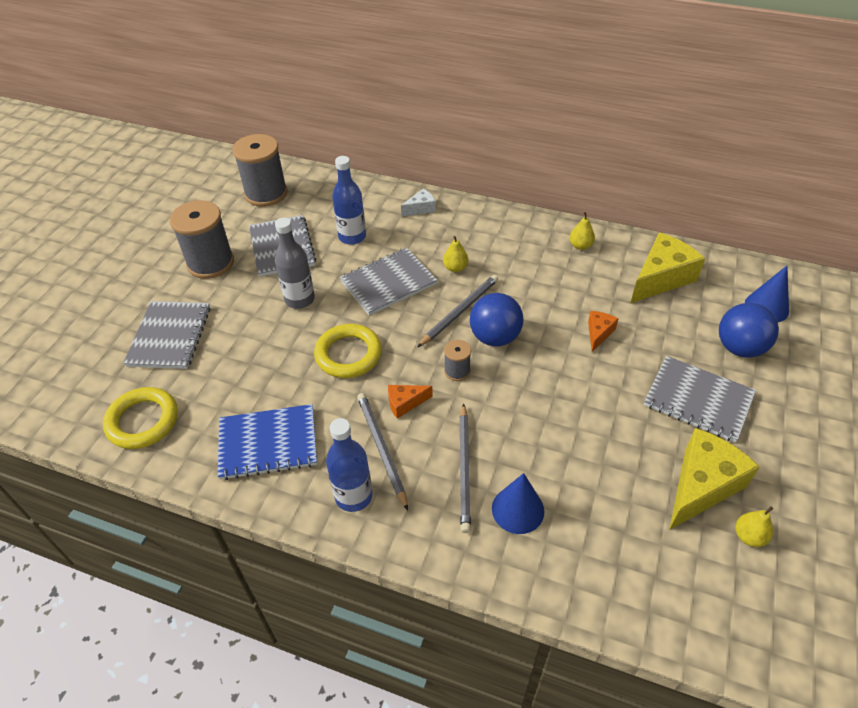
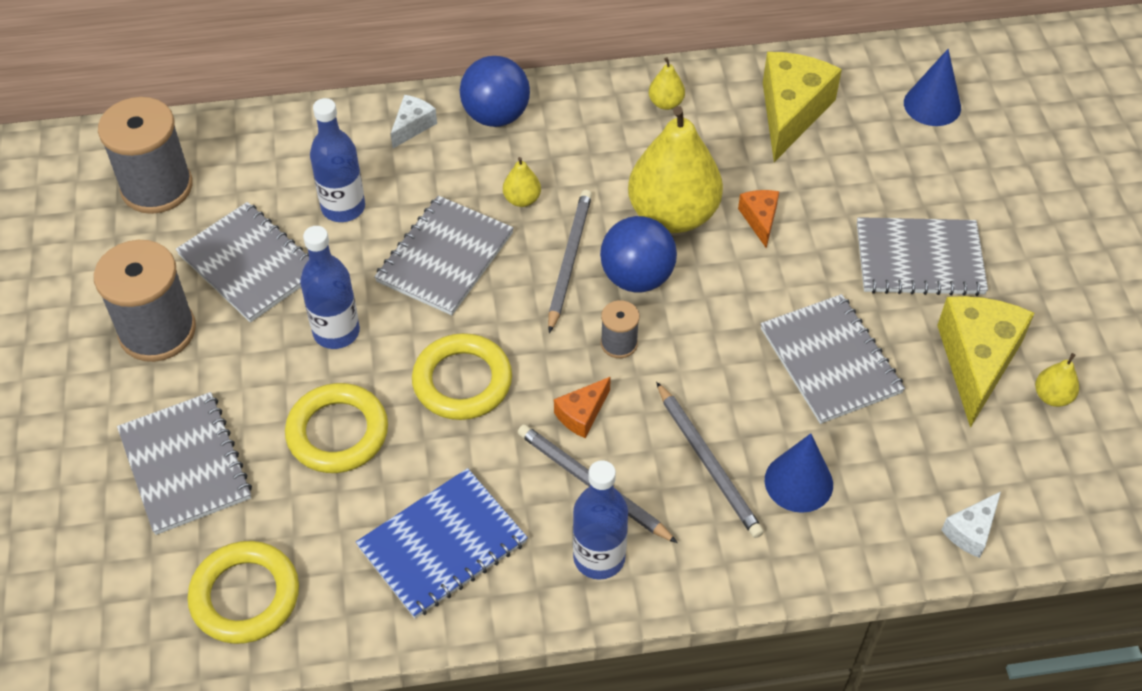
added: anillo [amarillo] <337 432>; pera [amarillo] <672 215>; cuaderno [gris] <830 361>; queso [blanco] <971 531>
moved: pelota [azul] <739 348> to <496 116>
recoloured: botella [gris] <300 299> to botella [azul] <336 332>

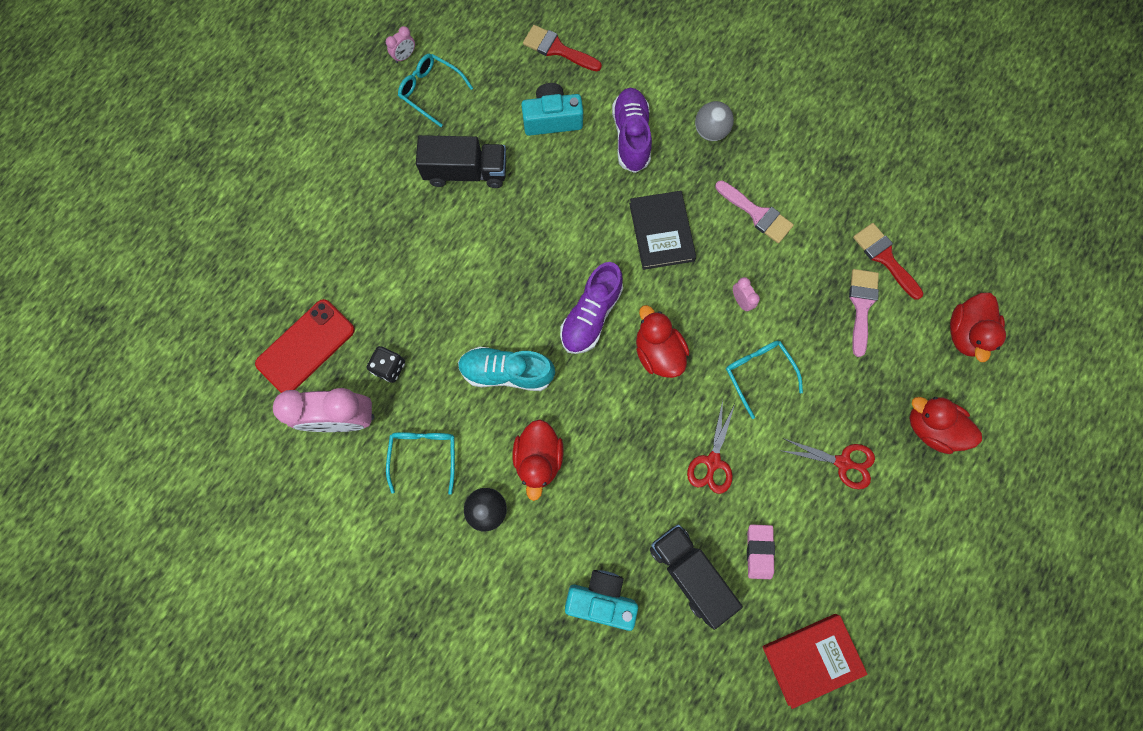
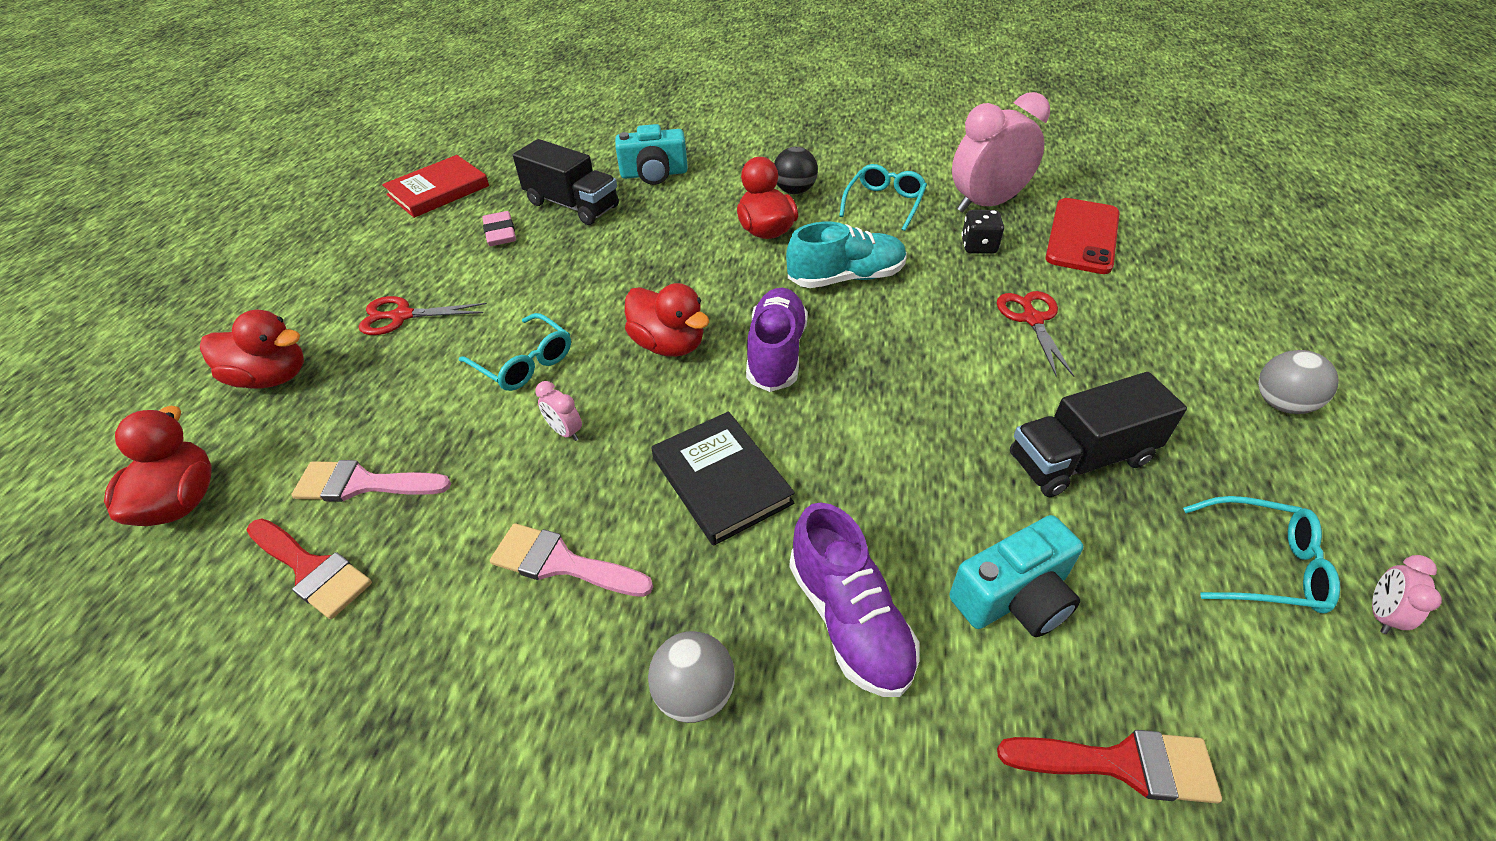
added: pelota [gris] <1280 404>
moved: tijeras [rojo] <712 461> to <1032 319>
turned: gafas [turquesa] <424 455> = <884 203> 135 degrees counterclockwise; pincel [rosa] <861 306> = <363 484> 105 degrees clockwise

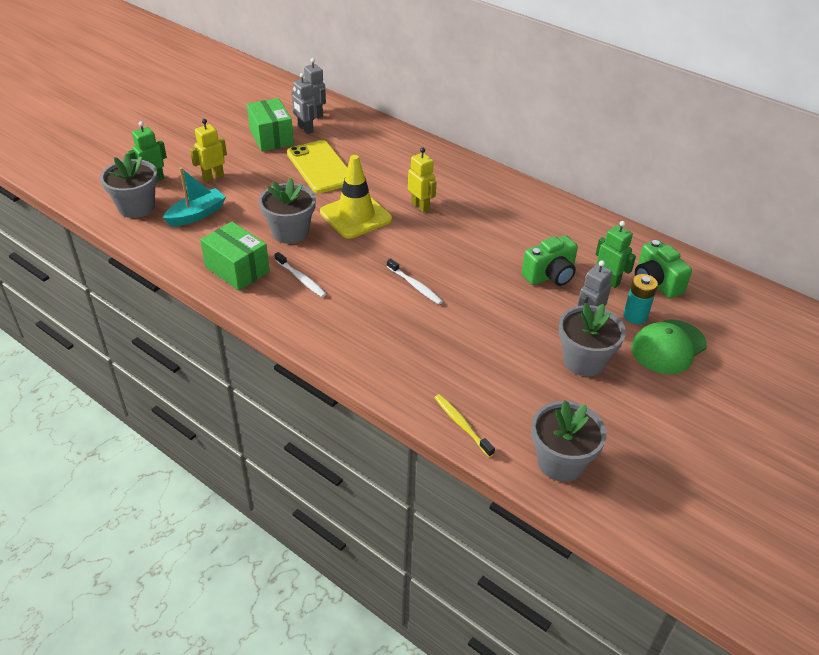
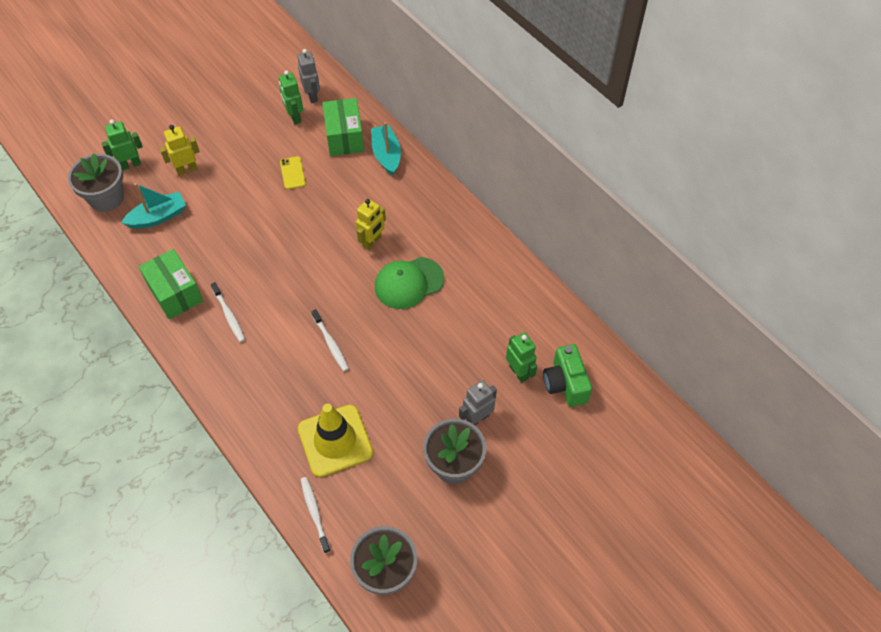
removed: maceta [gris] <290 232>; cámara [verde] <550 276>; pila [turquesa] <635 316>
added: barco [turquesa] <386 155>
moved: caja [verde] <271 137> to <344 137>; cono de tráfico [amarillo] <355 216> to <335 441>; gorra [verde] <668 347> to <408 283>
recoloured: robot [gris] <305 129> to robot [verde] <294 117>; cepillo de dientes [amarillo] <462 425> to cepillo de dientes [blanco] <314 513>
turned: robot [amarillo] <420 206> = <372 242> 60 degrees clockwise
resized: móvil [amarillo] <320 167> = <292 173> x0.47

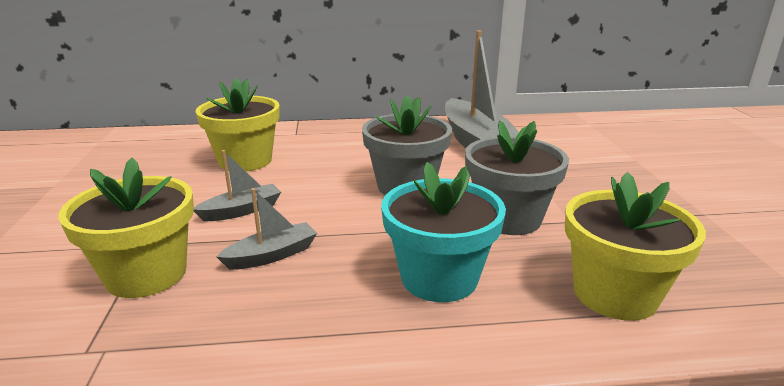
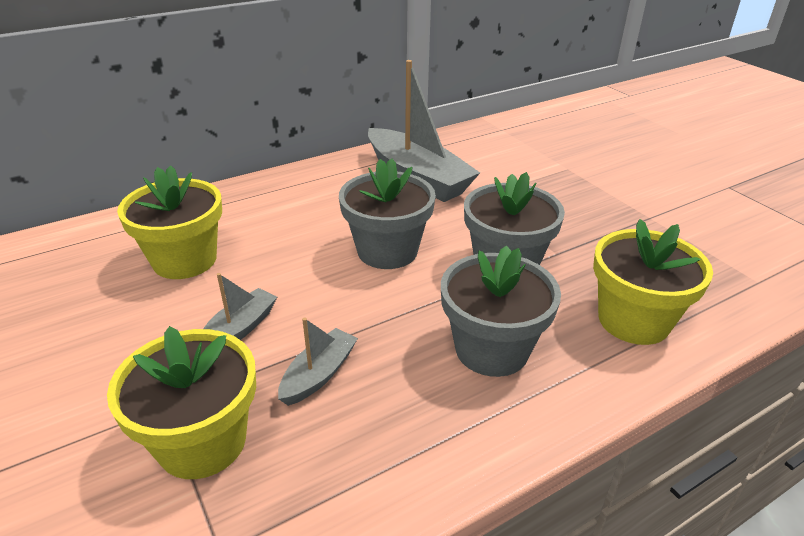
recoloured: maceta [turquesa] <439 278> to maceta [gris] <492 349>

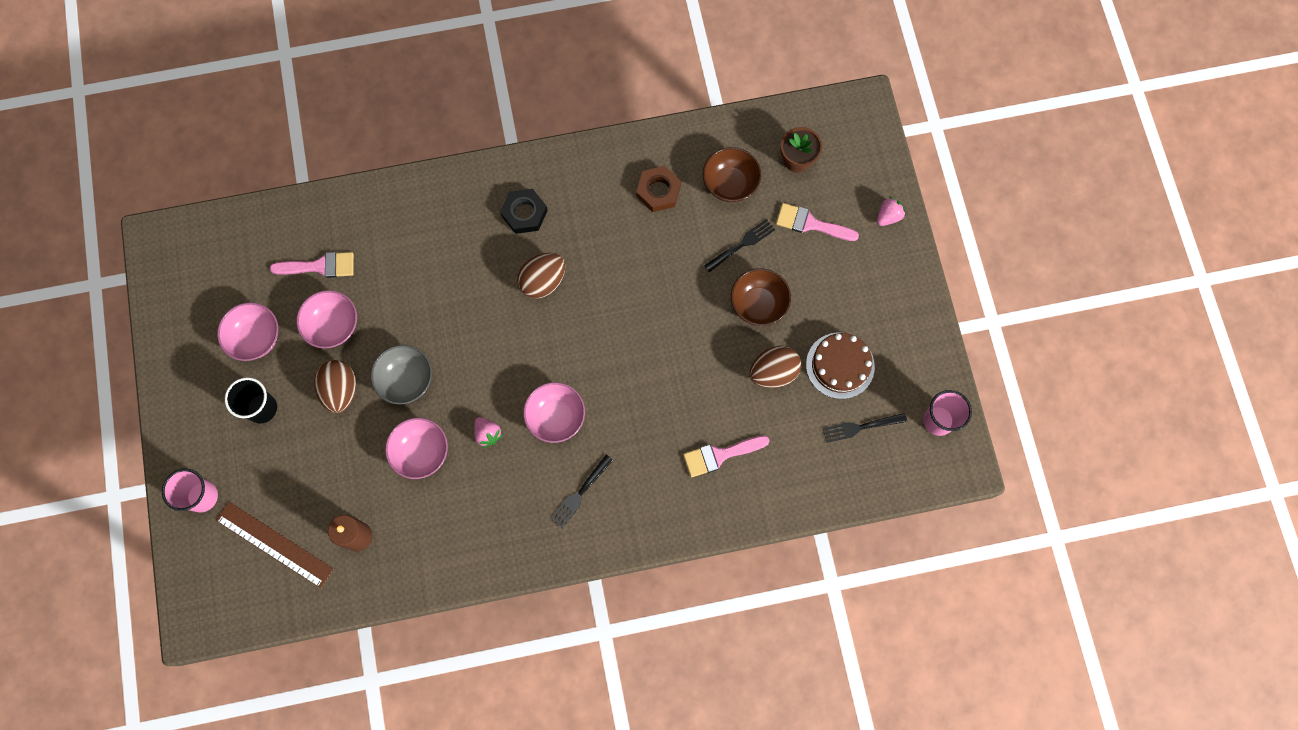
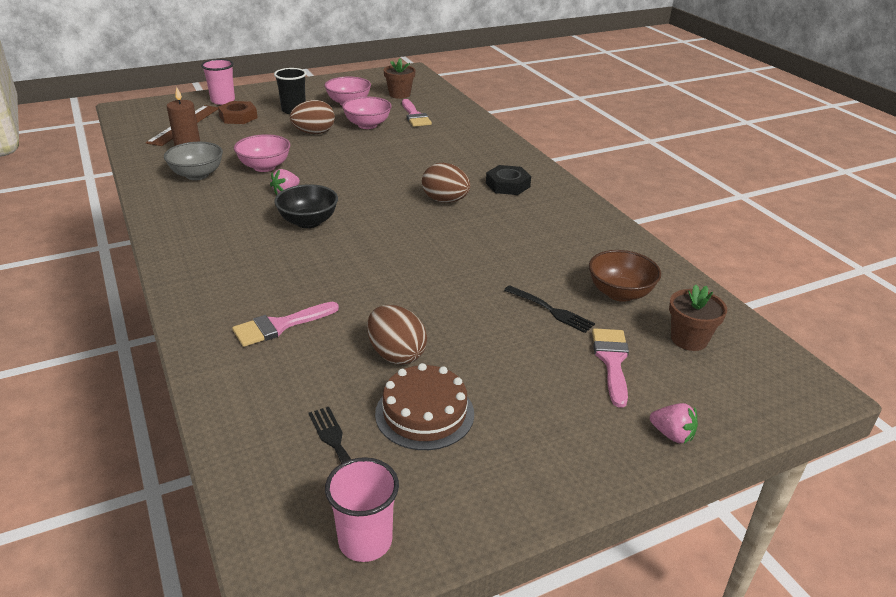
removed: tenedor [negro] <580 493>; cuenco [marrón] <758 304>
added: maceta [marrón] <399 94>
moved: cuenco [gris] <406 380> to <197 175>; tuerca [marrón] <658 191> to <238 117>
recoloured: cuenco [rosa] <556 417> to cuenco [negro] <308 222>
turned: pincel [rosa] <720 455> = <280 326> 90 degrees counterclockwise

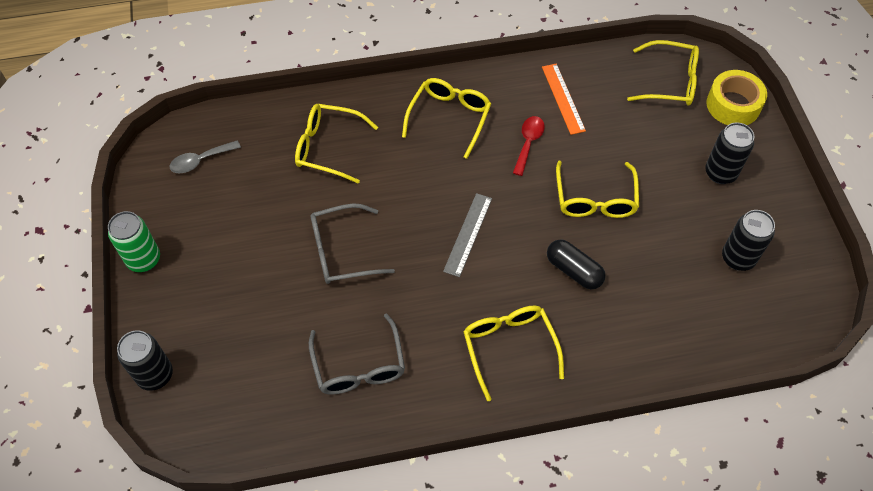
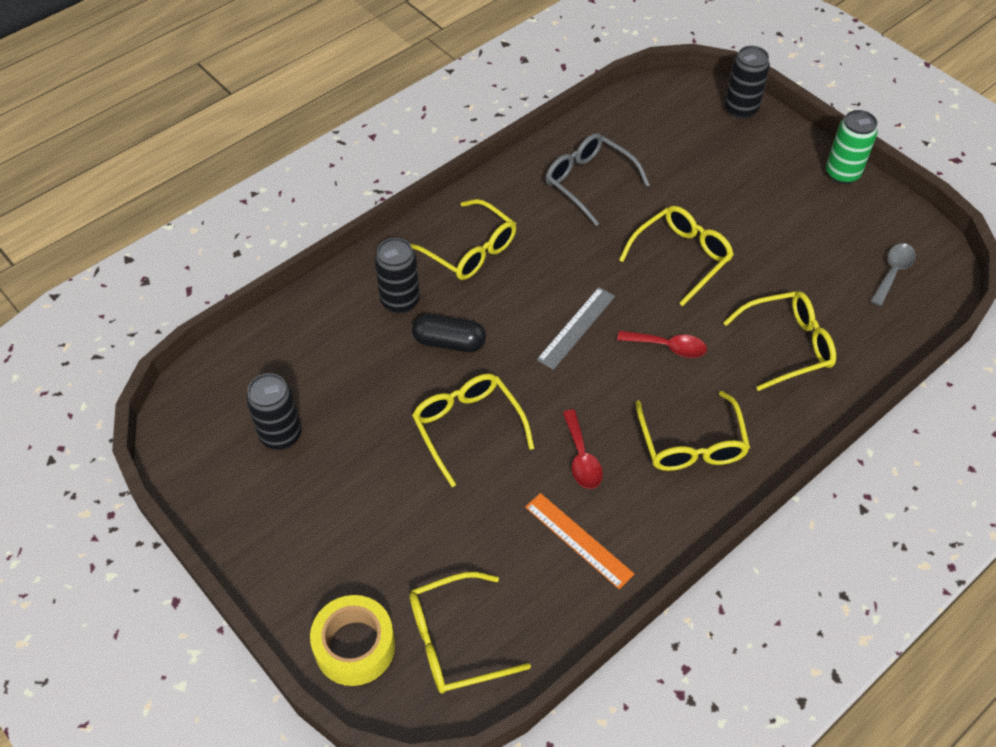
added: cuchara [rojo] <668 347>
moved: lata [negro] <720 173> to <400 301>
recoloured: gafas [gris] <342 251> to gafas [amarillo] <681 257>
turned: regla [gris] <468 234> = <576 327> 45 degrees clockwise

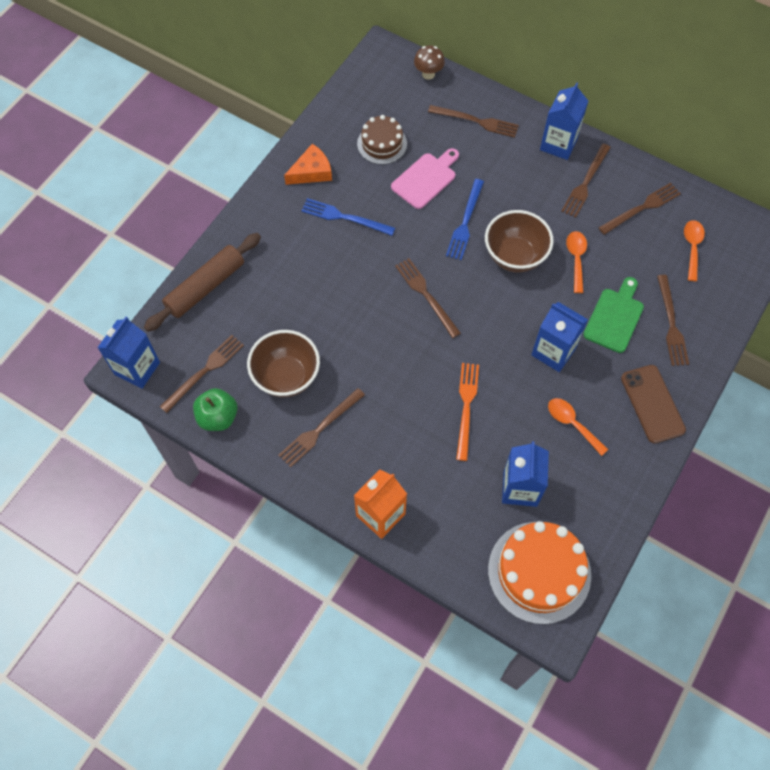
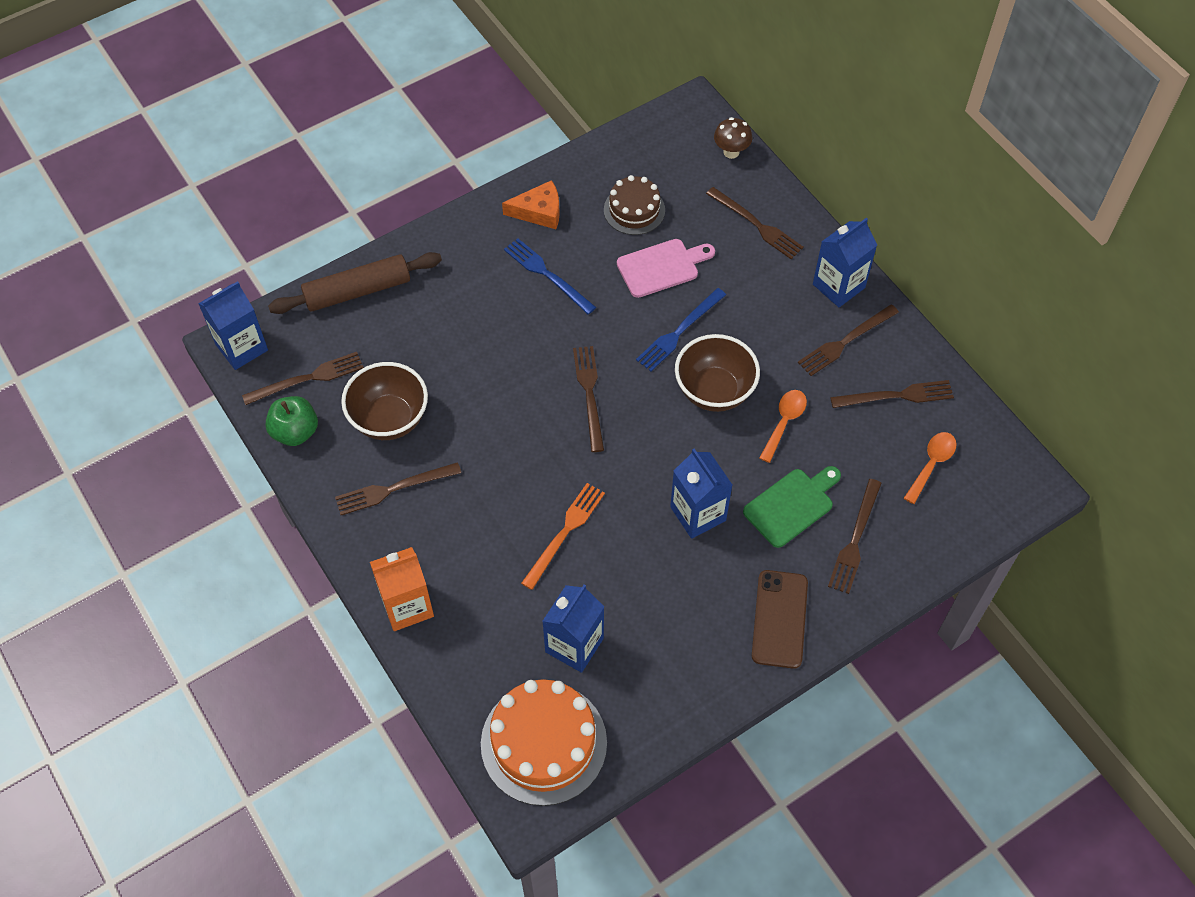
removed: cuchara [naranja] <572 424>

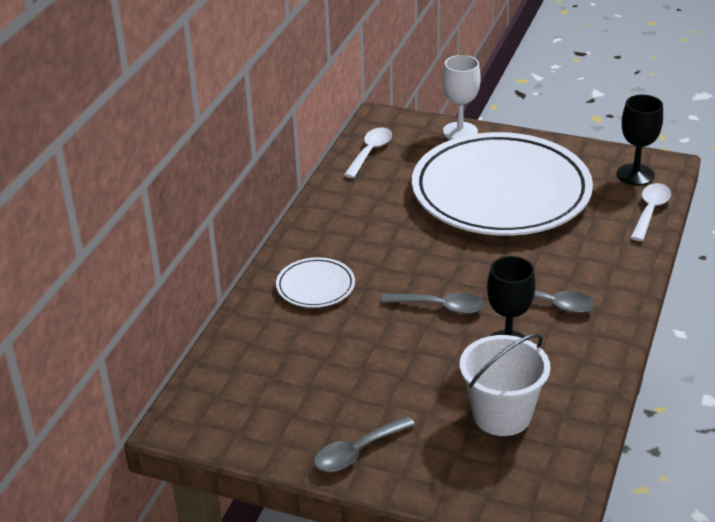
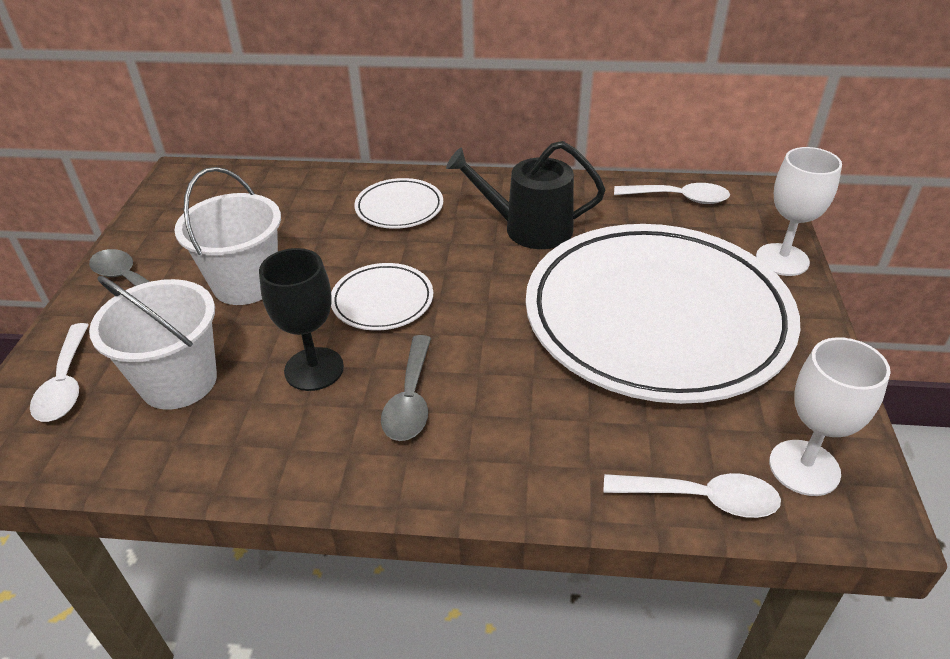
added: cuchara [blanco] <66 383>; balde [blanco] <246 284>; regadera [negro] <529 229>
replaced: cuchara [gris] <440 307> to plato [blanco] <382 301>
recoloured: copa [negro] <635 174> to copa [blanco] <804 467>

